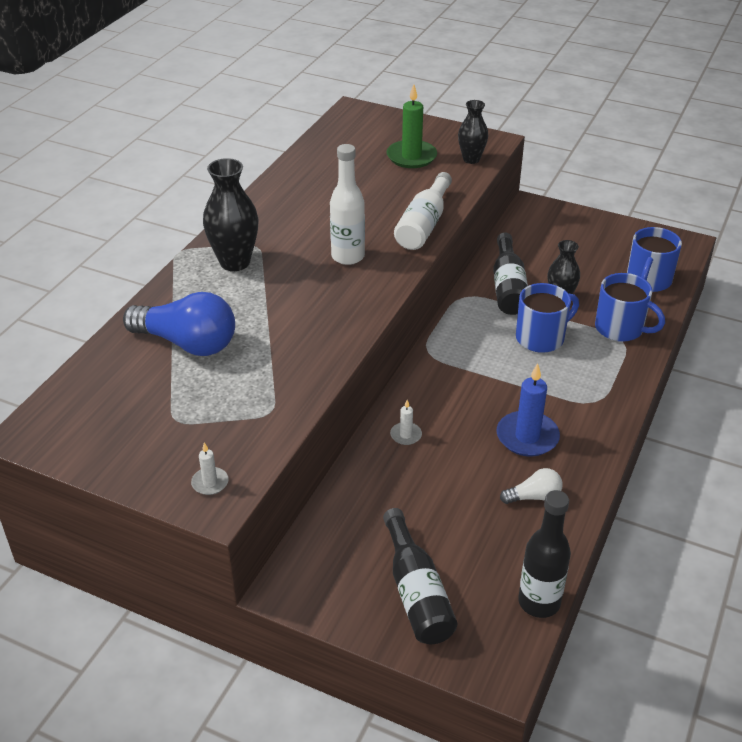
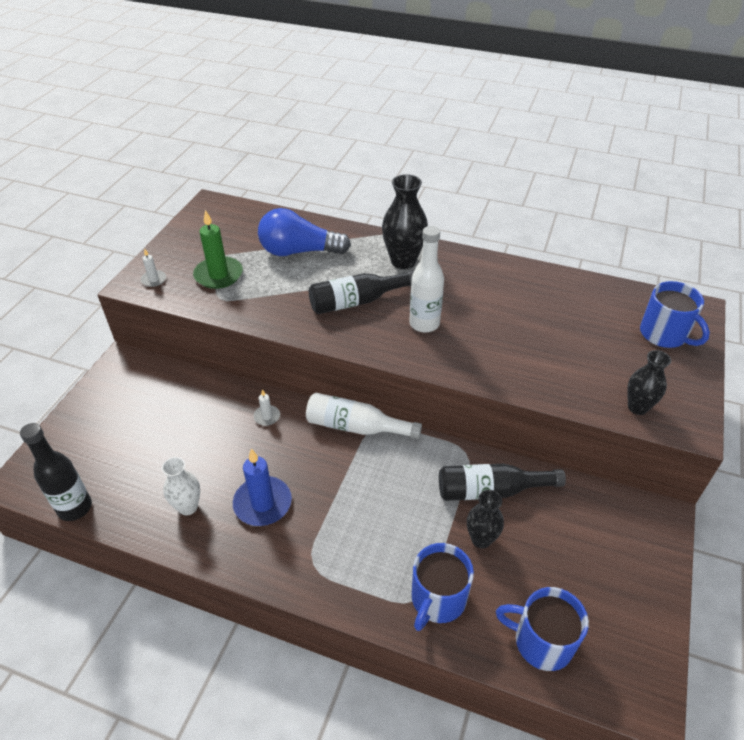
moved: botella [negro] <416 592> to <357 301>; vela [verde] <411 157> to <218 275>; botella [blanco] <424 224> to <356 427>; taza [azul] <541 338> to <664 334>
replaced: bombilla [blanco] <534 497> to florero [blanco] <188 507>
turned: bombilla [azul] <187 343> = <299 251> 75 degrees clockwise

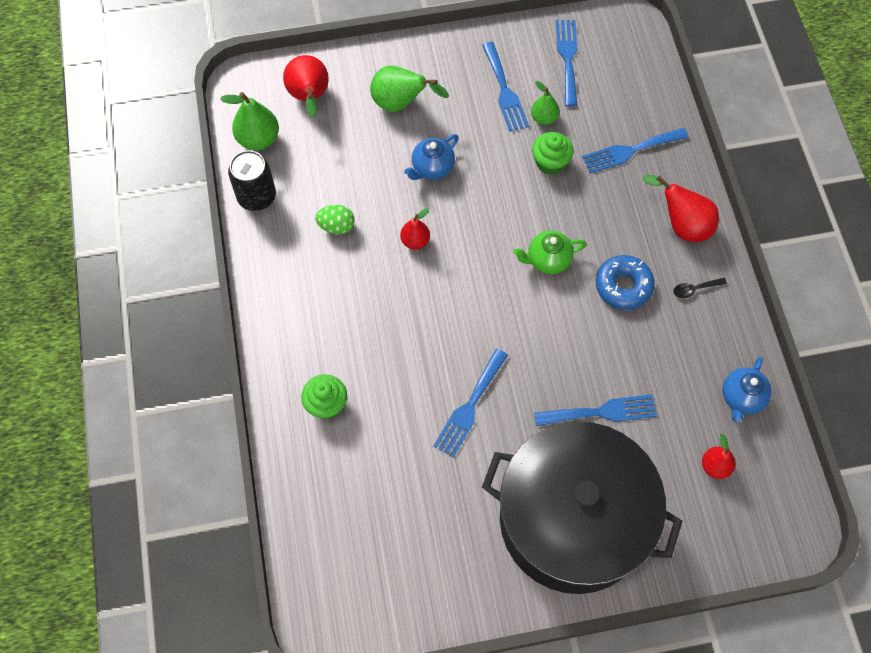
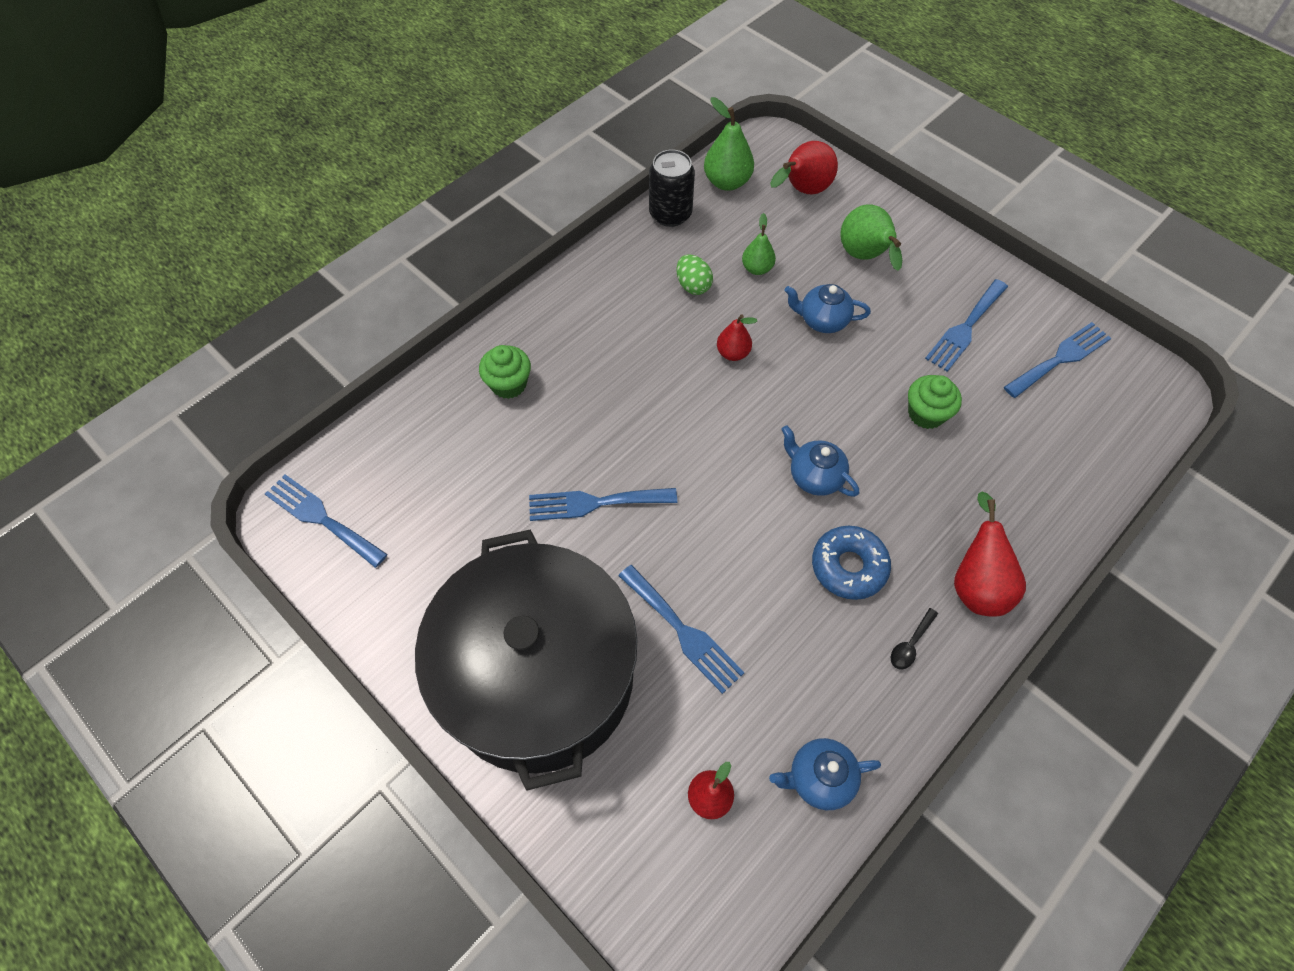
moved: pera [verde] <543 118> to <757 268>; tenedor [azul] <630 151> to <321 518>
recoloured: tetera [verde] <548 260> to tetera [azul] <814 477>
turned: cuchara [negro] <695 289> = <910 644> 90 degrees counterclockwise

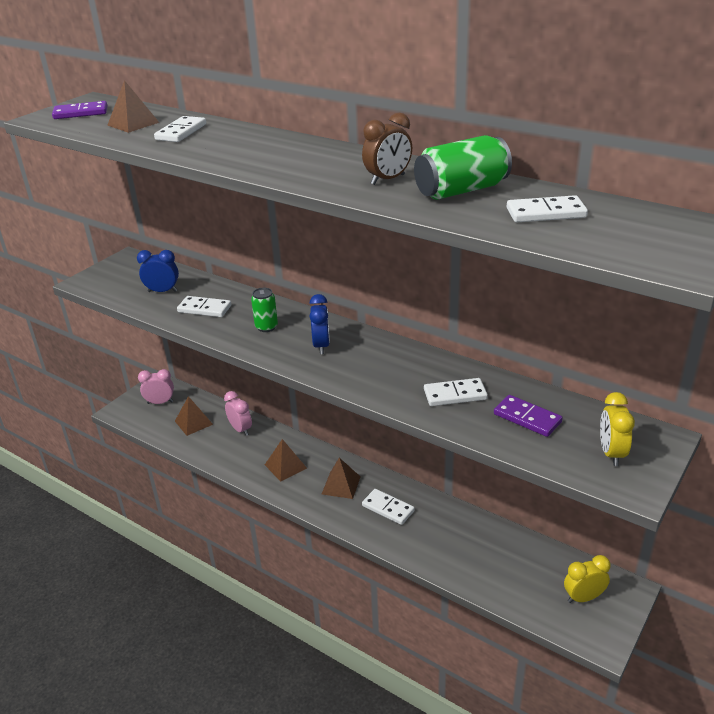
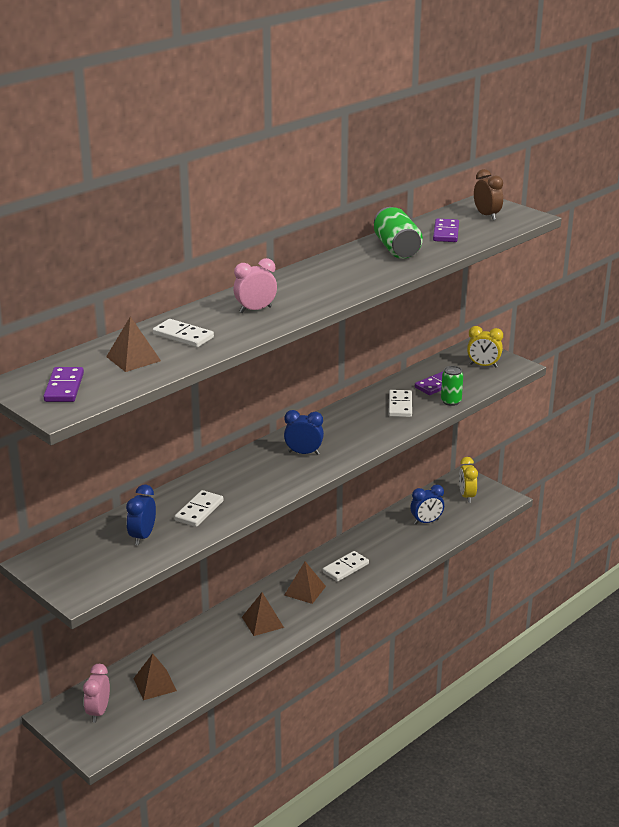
added: despertador [azul] <426 522>
moved: despertador [rosa] <240 429> to <255 310>; lata [verde] <266 327> to <451 401>; despertador [marrón] <388 179> to <487 216>
recoloured: ficha de dominó [blanco] <546 213> to ficha de dominó [morado] <445 233>

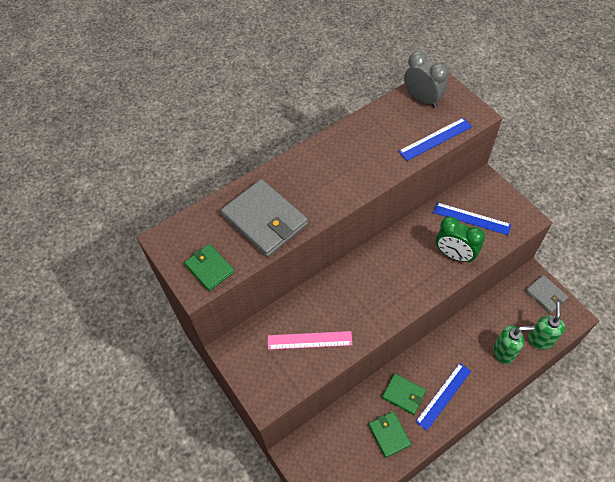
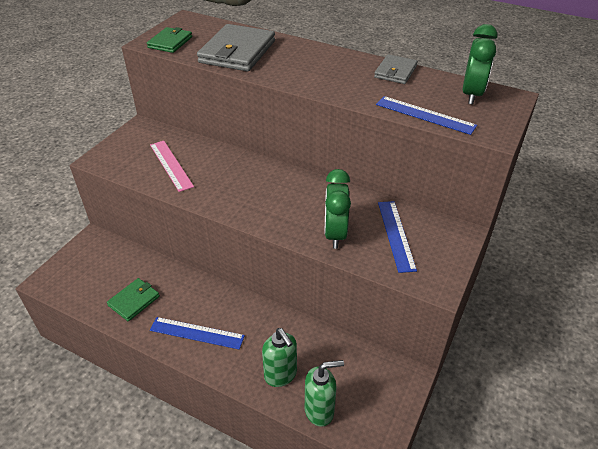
removed: cartera [verde] <403 395>
moved: cartera [gris] <546 295> to <395 72>
recoloured: despertador [gris] <422 99> to despertador [verde] <471 94>

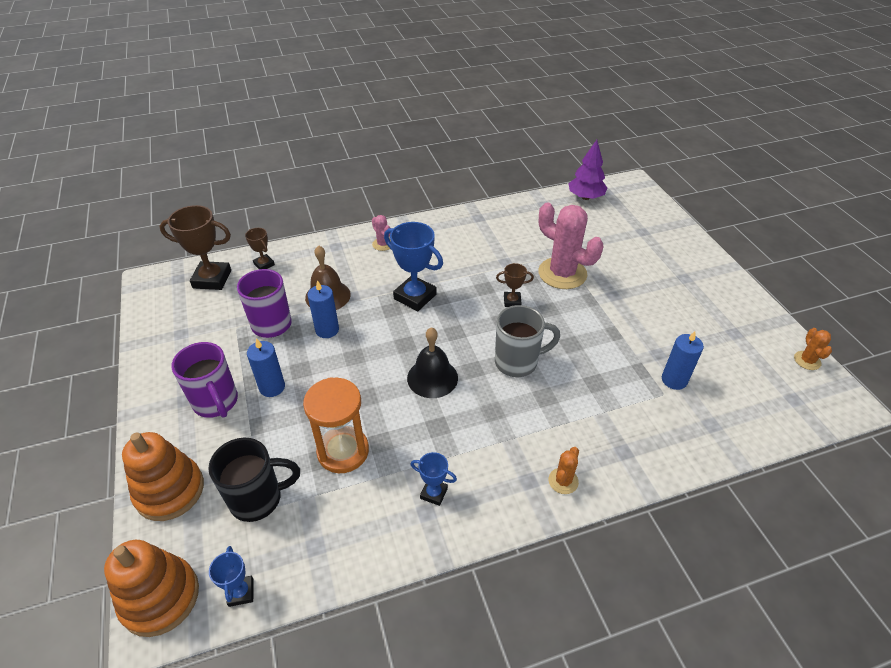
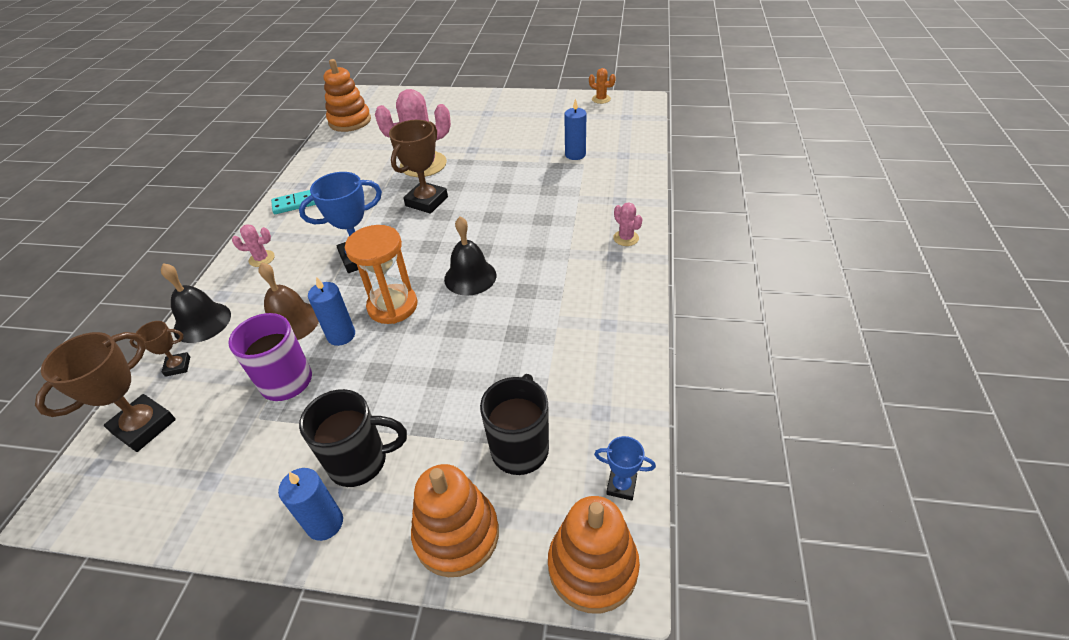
removed: trofeo [azul] <434 493>; taza [gris] <518 362>
added: campana [negro] <202 322>; ficha de dominó [turquesa] <296 203>
moved: vela [azul] <272 387> to <325 523>; reloj de arena [naranja] <343 451> to <392 306>
replaced: árbol [morado] <585 197> to juguete apilable [naranja] <350 121>
recoloured: taza [morado] <216 402> to taza [negro] <361 461>; cactus [naranja] <563 481> to cactus [rosa] <626 238>
resized: trofeo [marrón] <512 301> = <426 201> x1.91

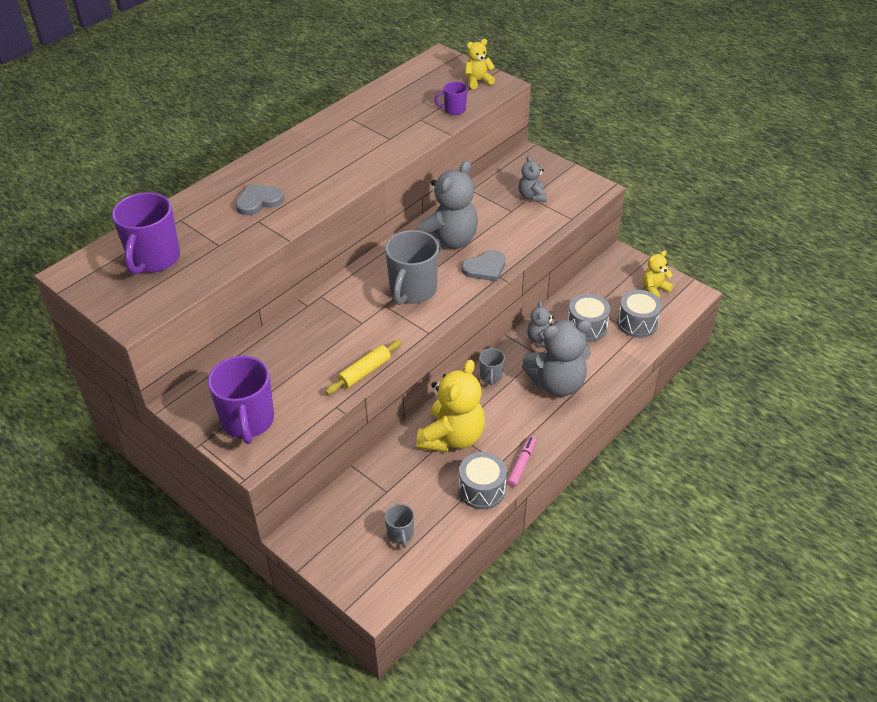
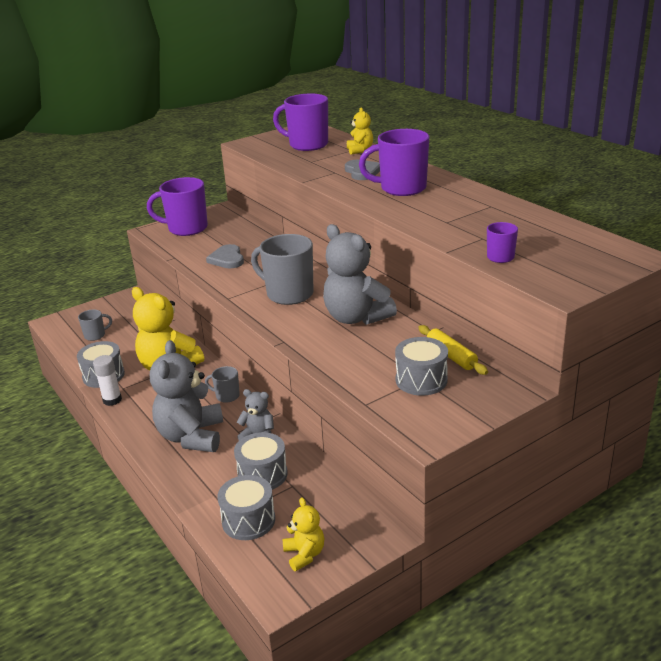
added: taza [morado] <401 188>
moved: rodillo [amarillo] <364 372> to <451 356>; corazón [gris] <485 268> to <227 259>; osito [amarillo] <477 81> to <360 150>
replaced: rotulador [rosa] <522 464> to barra de pegamento [blanco] <112 400>; osito [gris] <532 196> to tambor [gris] <421 380>
turned: taza [gris] <400 534> = <95 335> 150 degrees clockwise

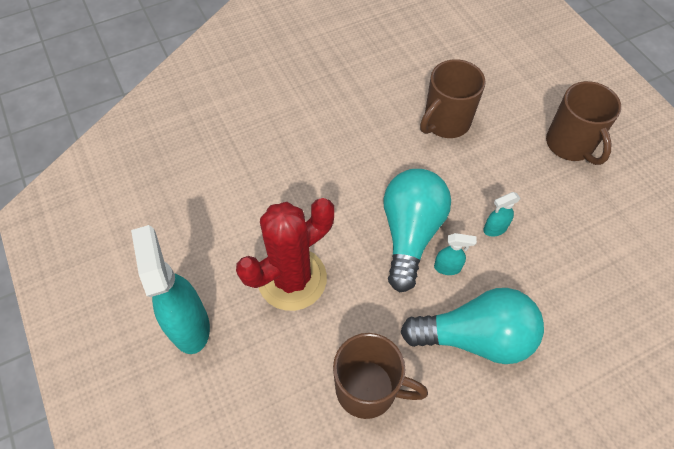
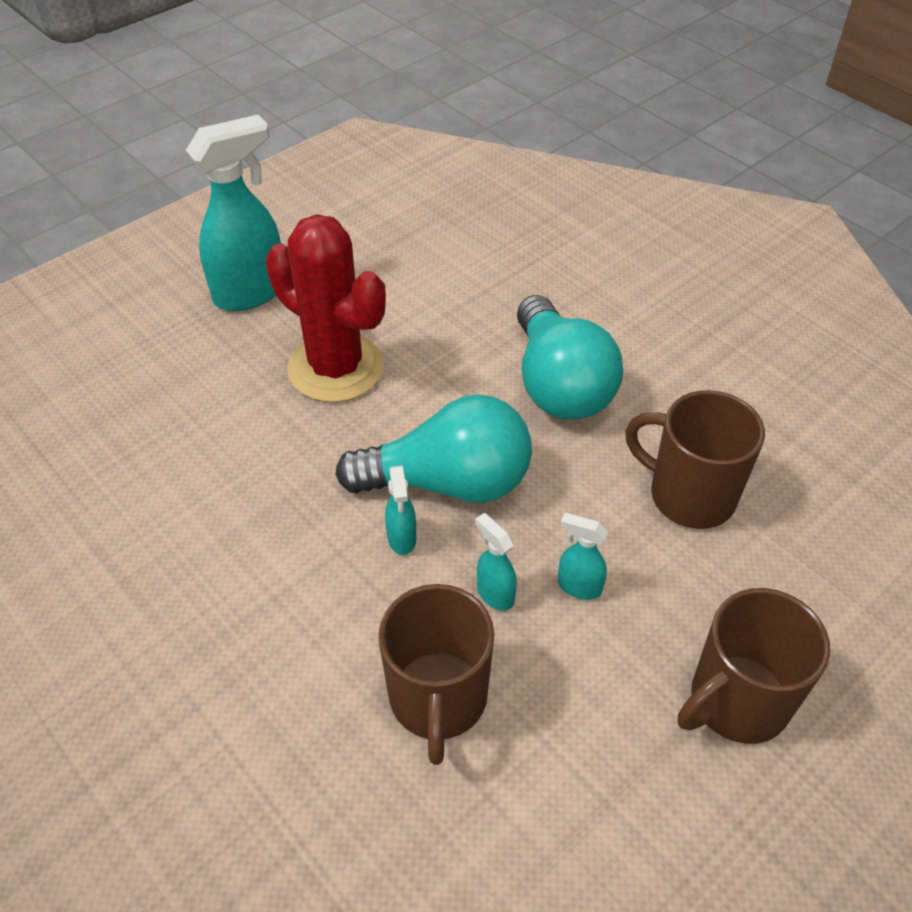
added: pulverizador [turquesa] <578 586>
moved: taza [marrón] <368 389> to <438 699>; bombilla [turquesa] <475 337> to <559 384>

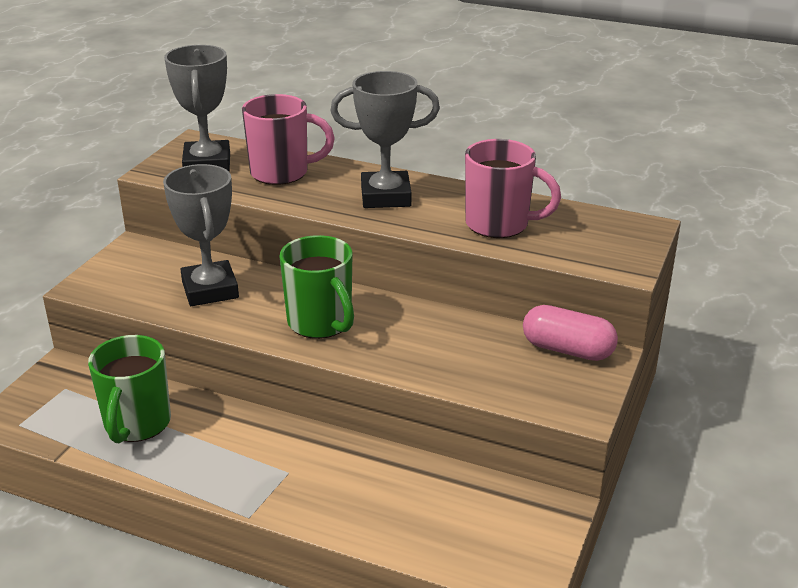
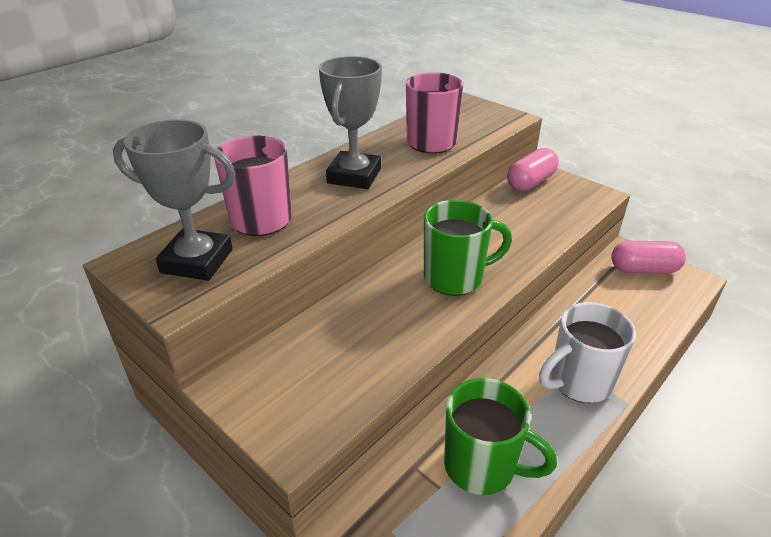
removed: trofeo [gris] <210 290>
added: taza [blanco] <578 382>; cápsula [rosa] <643 269>

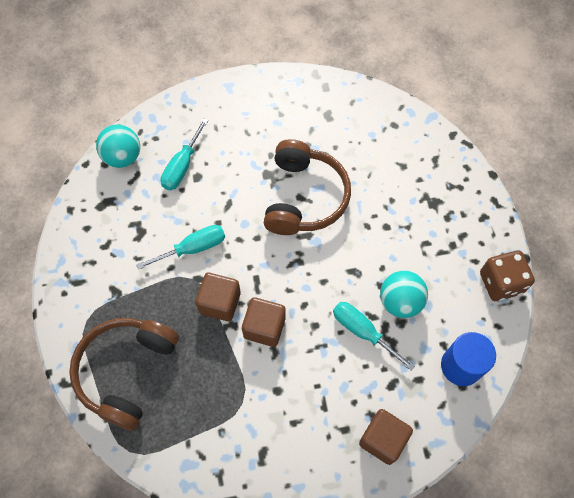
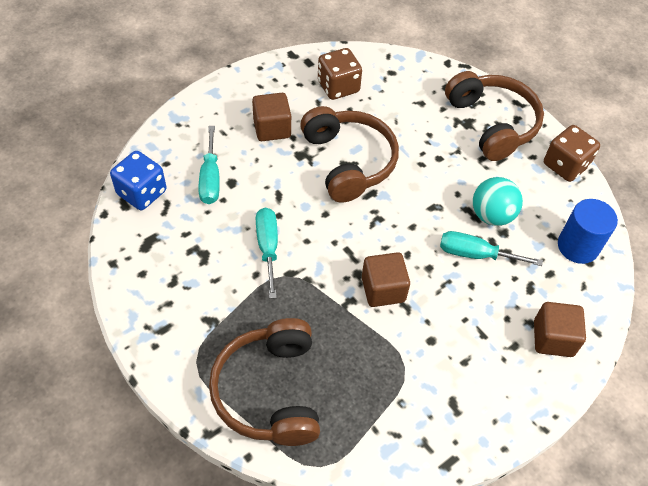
added: dado [marrón] <338 87>; auriculares [marrón] <492 123>
moved: cubo [marrón] <220 303> to <272 128>
replaced: pelota [turquesa] <123 157> to dado [azul] <142 193>
turned: destornillador [turquesa] <193 248> = <268 248> 45 degrees counterclockwise

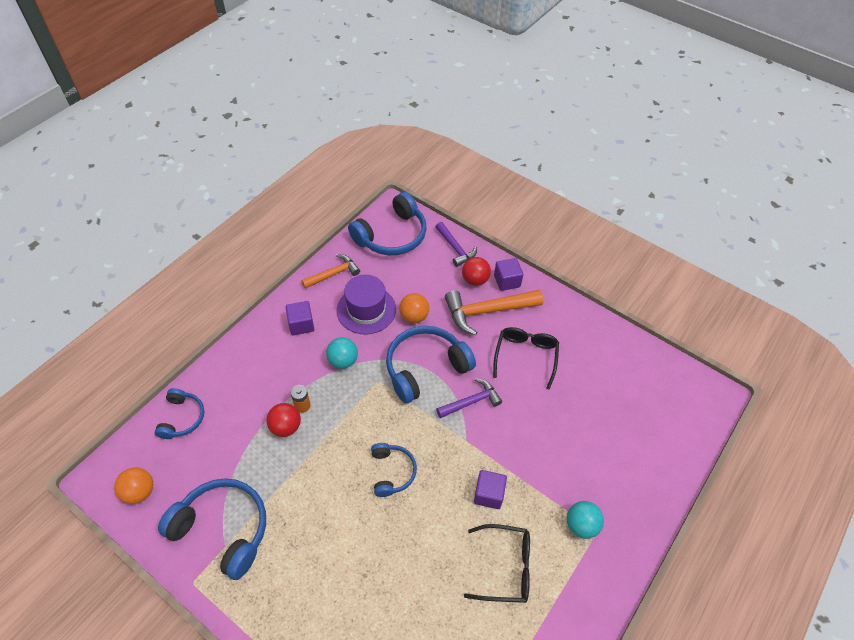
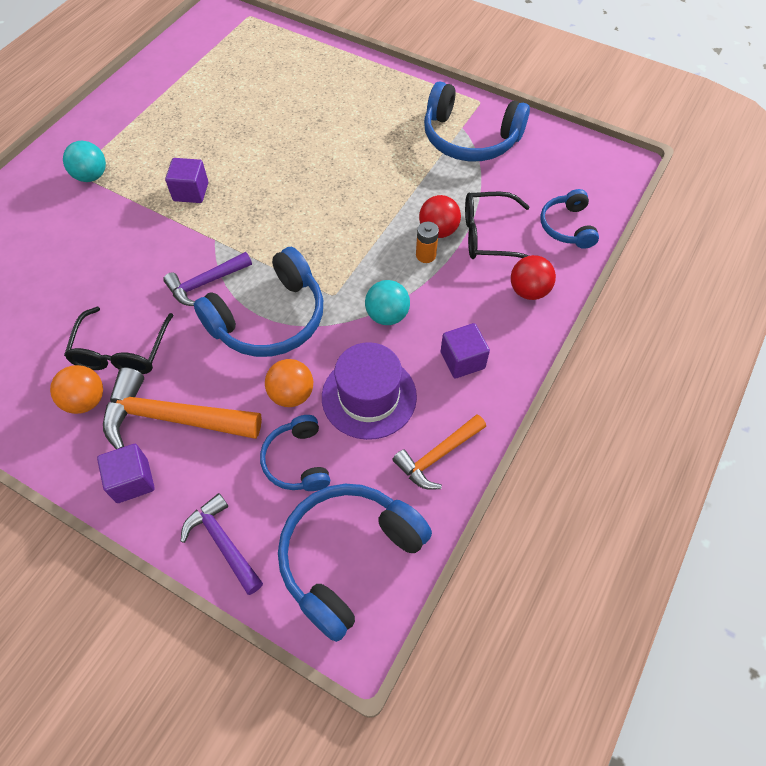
moved: pelota [naranja] <139 492> to <85 400>; auriculares [azul] <392 472> to <297 461>; pelota [rojo] <475 280> to <528 291>; gafas [negro] <505 567> to <489 236>
turned: martillo [naranja] <487 311> = <172 418> 150 degrees counterclockwise

